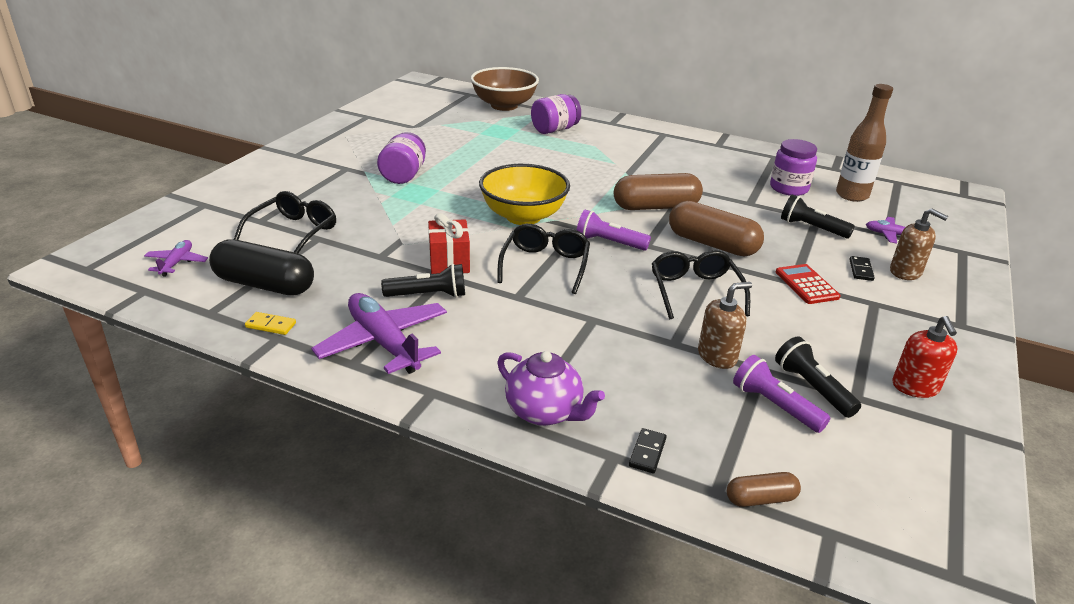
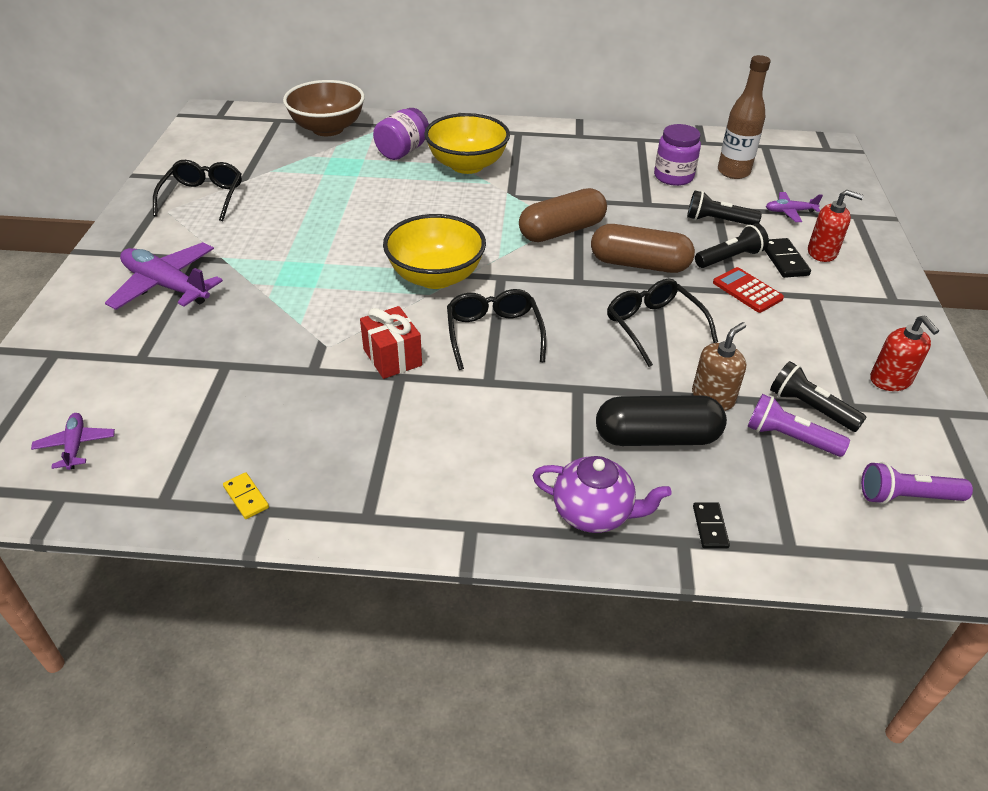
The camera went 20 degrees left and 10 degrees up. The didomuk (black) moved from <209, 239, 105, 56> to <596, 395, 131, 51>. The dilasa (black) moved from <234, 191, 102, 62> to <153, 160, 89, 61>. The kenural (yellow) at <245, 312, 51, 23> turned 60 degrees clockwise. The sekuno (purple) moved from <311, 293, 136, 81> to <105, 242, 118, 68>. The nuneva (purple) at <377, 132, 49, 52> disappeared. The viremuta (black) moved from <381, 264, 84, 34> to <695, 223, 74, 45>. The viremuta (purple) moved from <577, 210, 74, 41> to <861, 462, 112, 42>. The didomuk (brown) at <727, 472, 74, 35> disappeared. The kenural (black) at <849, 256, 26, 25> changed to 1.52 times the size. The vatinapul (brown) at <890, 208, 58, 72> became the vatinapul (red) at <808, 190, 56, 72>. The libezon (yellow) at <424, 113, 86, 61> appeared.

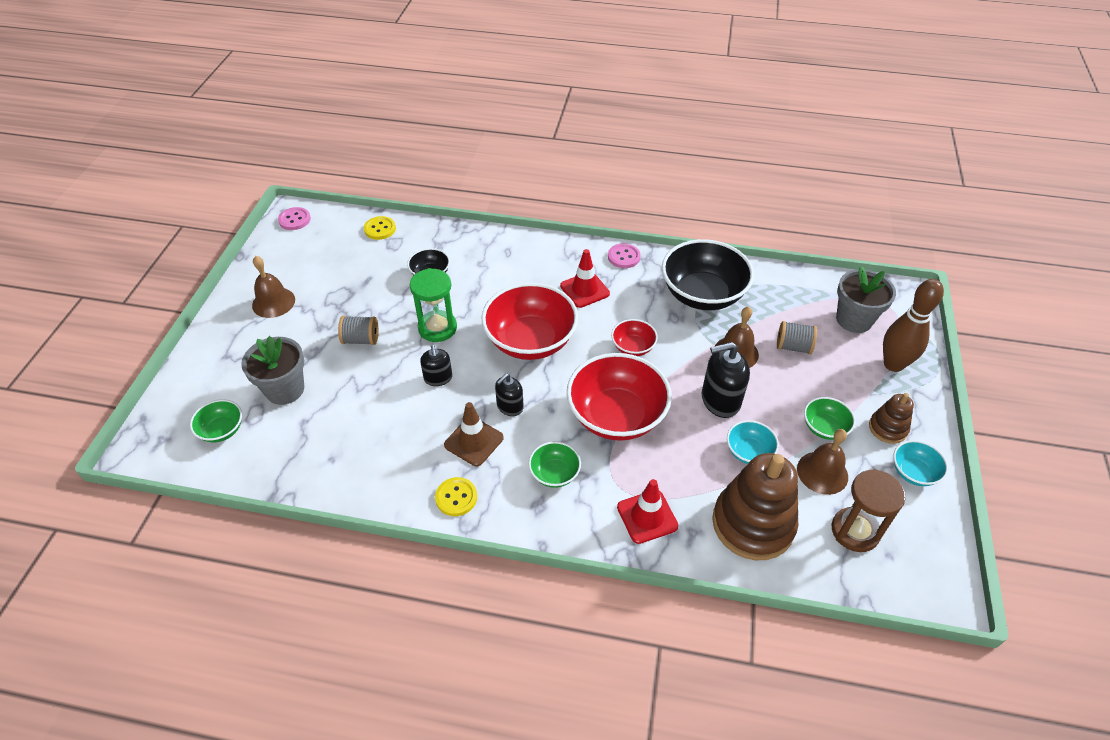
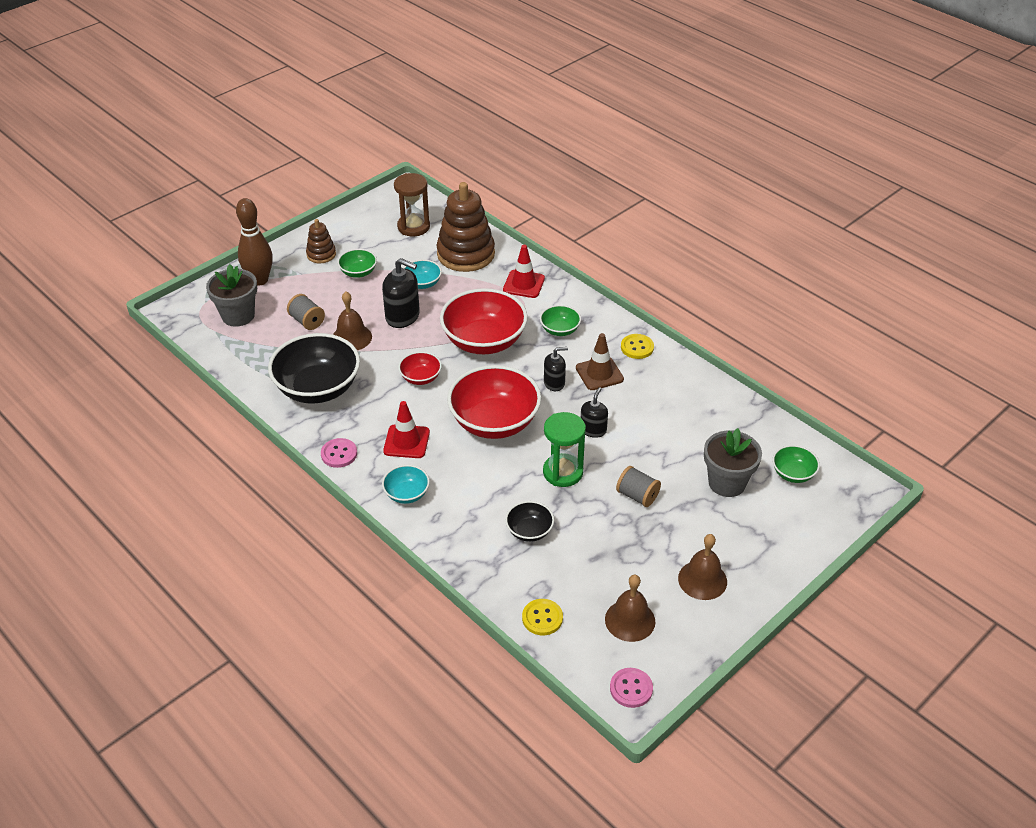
The camera went 145 degrees left and 5 degrees down. The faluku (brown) moved from <797, 429, 51, 66> to <605, 575, 50, 67>. The libezon (turquoise) moved from <893, 440, 55, 46> to <382, 465, 48, 39>.

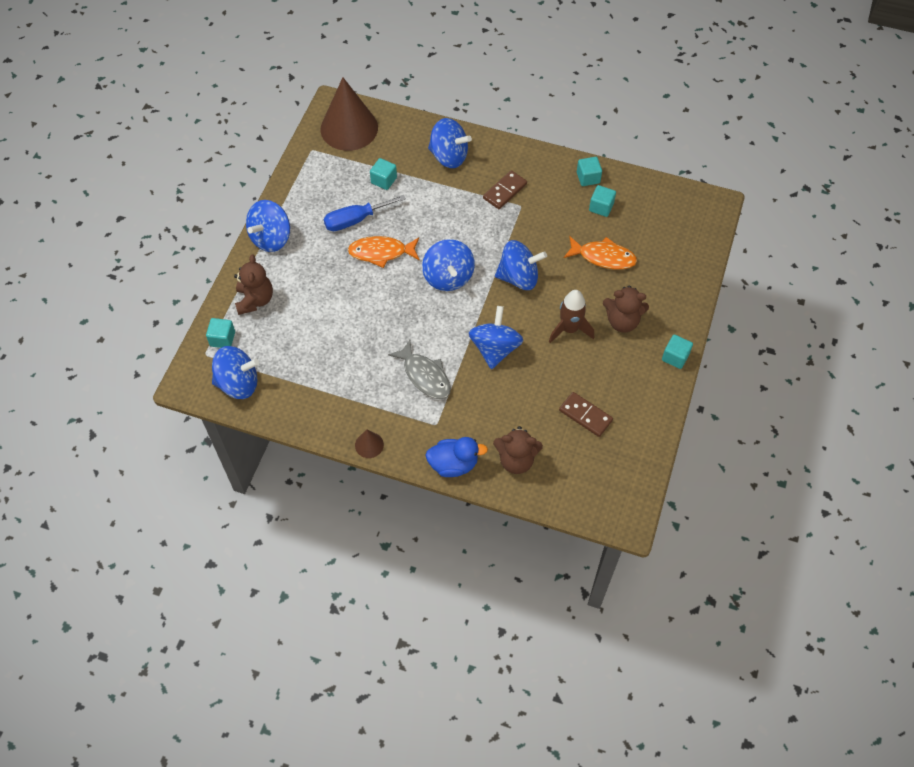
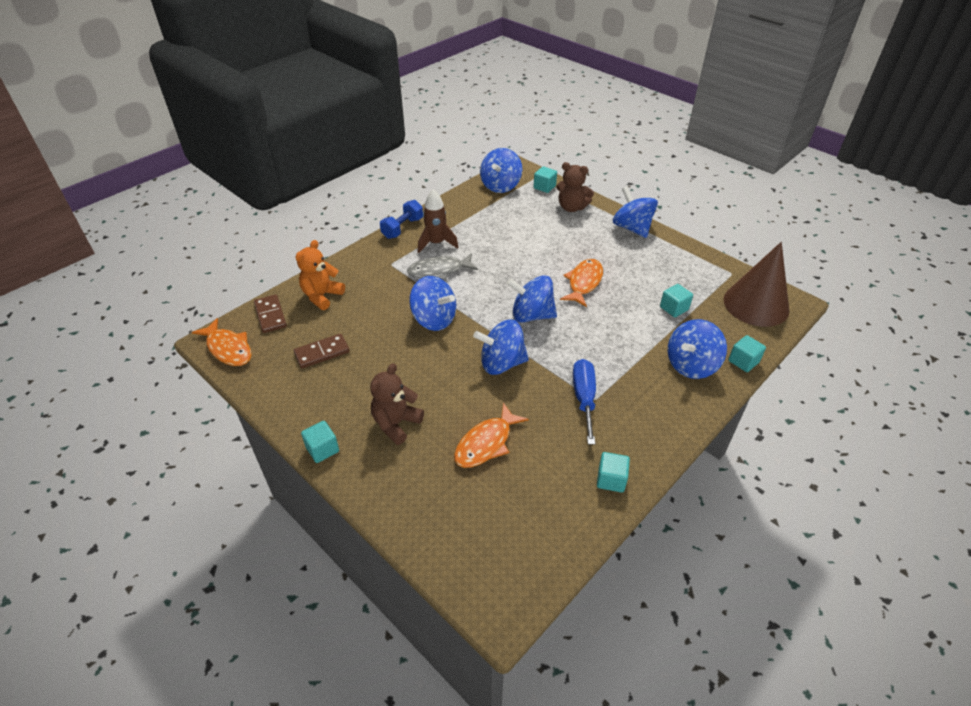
The camera went 115 degrees right and 15 degrees down. The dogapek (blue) moved from <324, 195, 82, 36> to <573, 359, 23, 86>. The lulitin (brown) at <355, 430, 29, 28> was replaced by the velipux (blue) at <380, 200, 43, 39>. The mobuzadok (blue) at <425, 437, 63, 40> disappeared. The kenural (brown) moved from <483, 170, 44, 39> to <254, 295, 33, 38>. The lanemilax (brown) at <493, 426, 50, 48> became the lanemilax (orange) at <295, 240, 50, 70>. The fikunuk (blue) at <495, 240, 52, 50> turned 60 degrees clockwise. The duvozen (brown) moved from <549, 290, 45, 53> to <418, 189, 41, 64>. The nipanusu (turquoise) moved from <589, 185, 27, 32> to <728, 335, 38, 37>. The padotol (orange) at <192, 318, 60, 48> appeared.

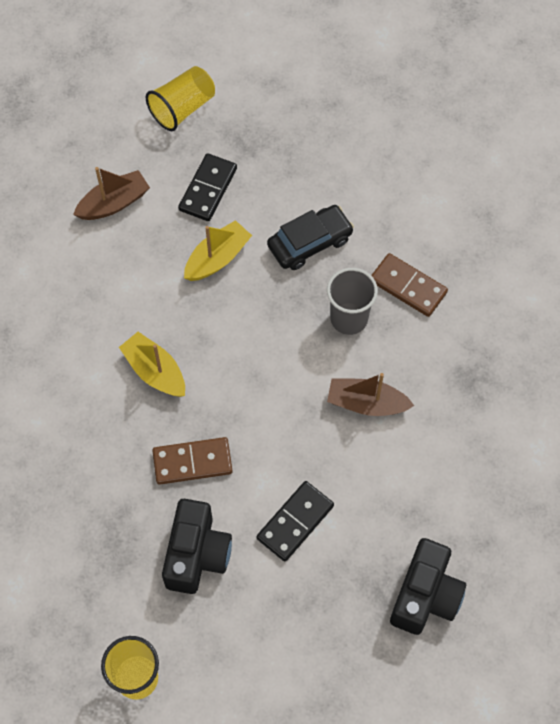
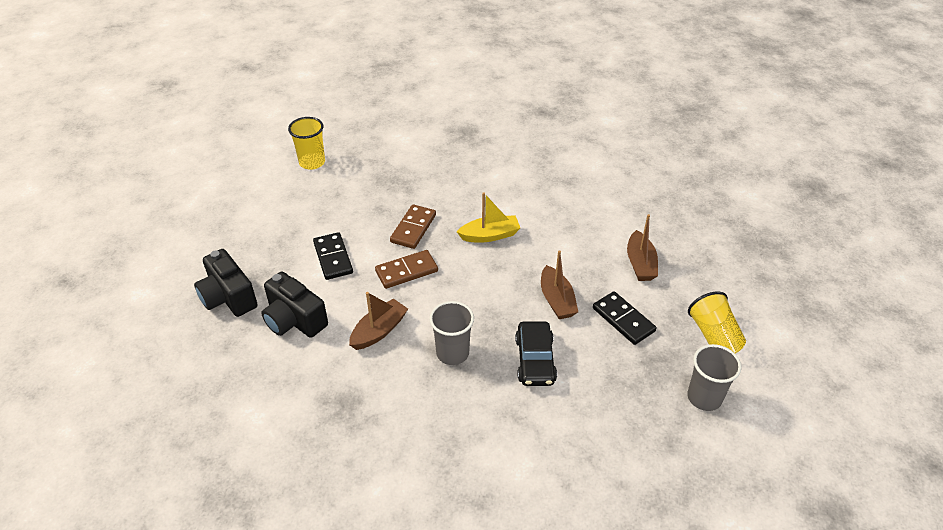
The camera went 120 degrees right and 20 degrees down. The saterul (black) moved from <162, 499, 70, 95> to <261, 272, 67, 66>. The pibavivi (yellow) at <184, 220, 68, 61> became the pibavivi (brown) at <541, 250, 37, 69>. The kenural (brown) moved from <371, 253, 77, 64> to <375, 250, 63, 39>. The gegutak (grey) at <687, 344, 55, 67> appeared.

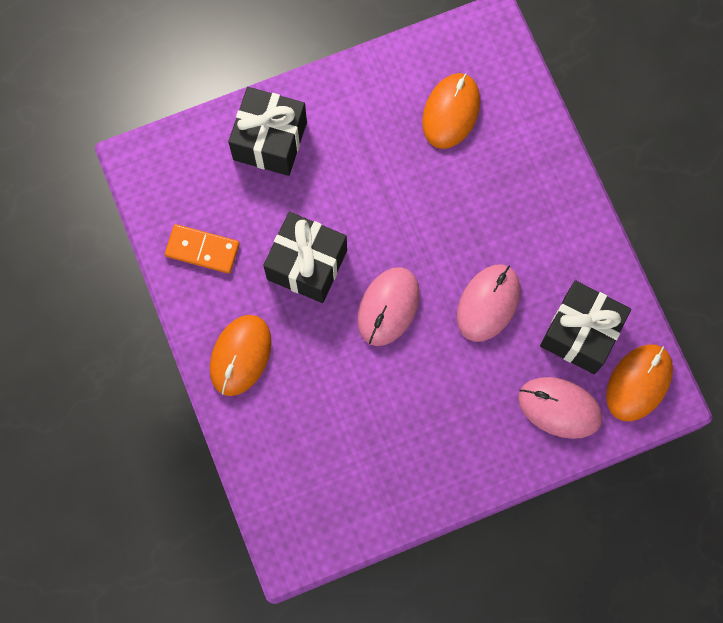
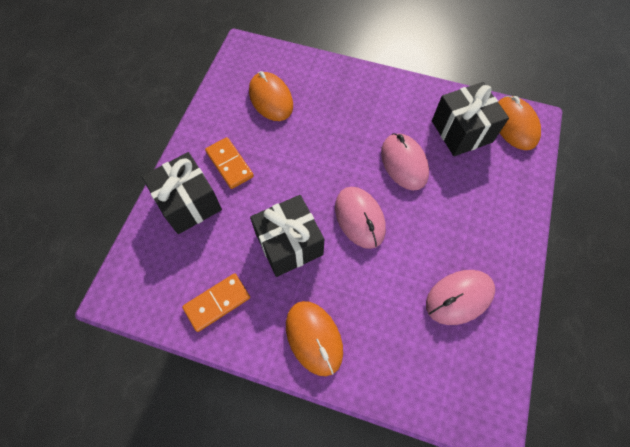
The camera went 50 degrees left and 10 degrees down. The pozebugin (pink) moved from <518, 377, 84, 62> to <426, 270, 69, 55>. The kenural (orange) at <205, 137, 49, 52> appeared.

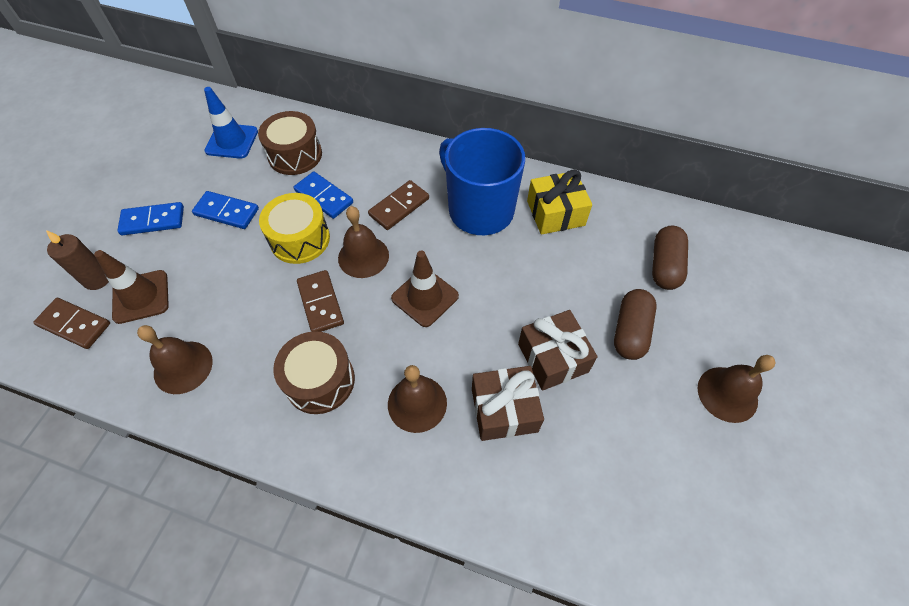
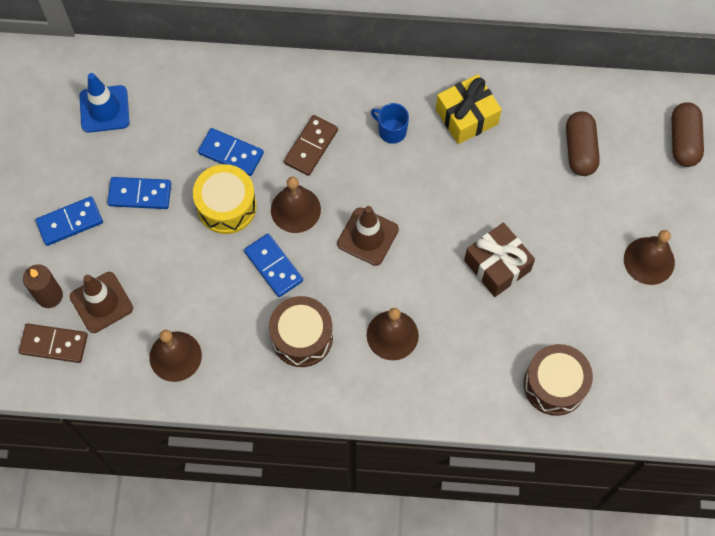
The camera went 15 degrees left and 10 degrees up. The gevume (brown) moved from <258, 111, 64, 64> to <524, 344, 69, 72>. The kenural (brown) at <297, 270, 47, 62> became the kenural (blue) at <244, 234, 59, 63>. The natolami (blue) at <439, 128, 86, 107> changed to 0.42 times the size. The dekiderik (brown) at <472, 366, 72, 75> disappeared. The didomuk (brown) moved from <614, 289, 43, 71> to <671, 102, 33, 65>.

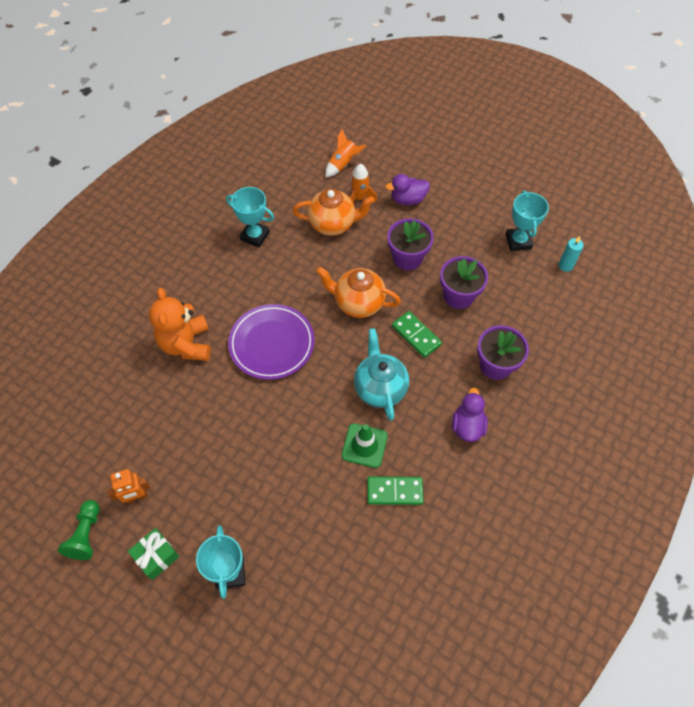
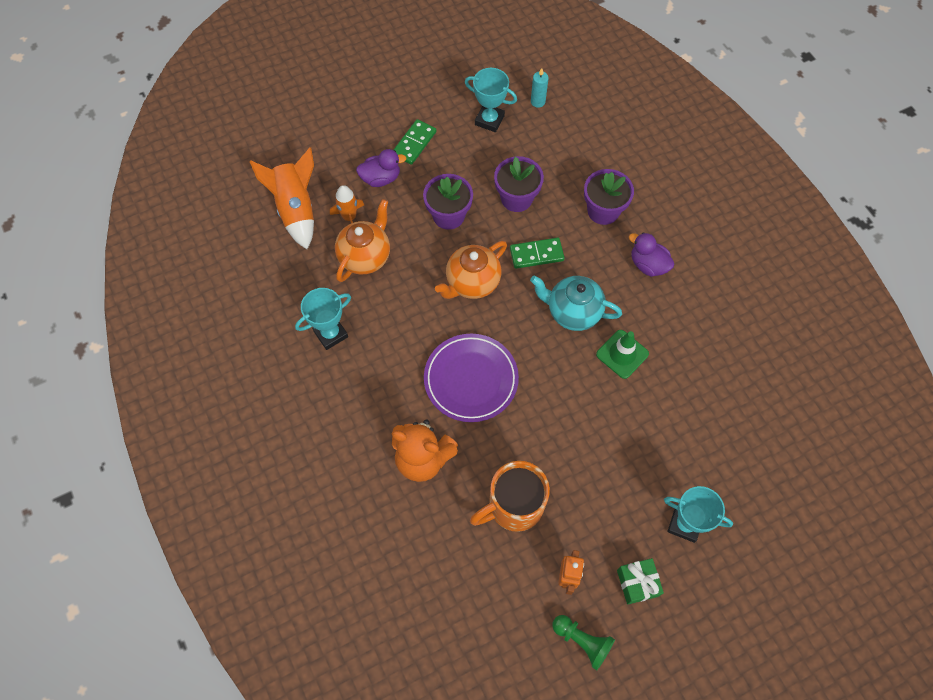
The camera went 60 degrees left and 5 degrees up. The duvozen (orange) at <325, 129, 41, 48> changed to 1.68 times the size. The kenural (green) moved from <367, 477, 57, 28> to <394, 119, 42, 46>. The mobuzadok (purple) at <385, 174, 45, 31> turned 120 degrees counterclockwise. The natolami (orange) at <470, 461, 80, 71> appeared.

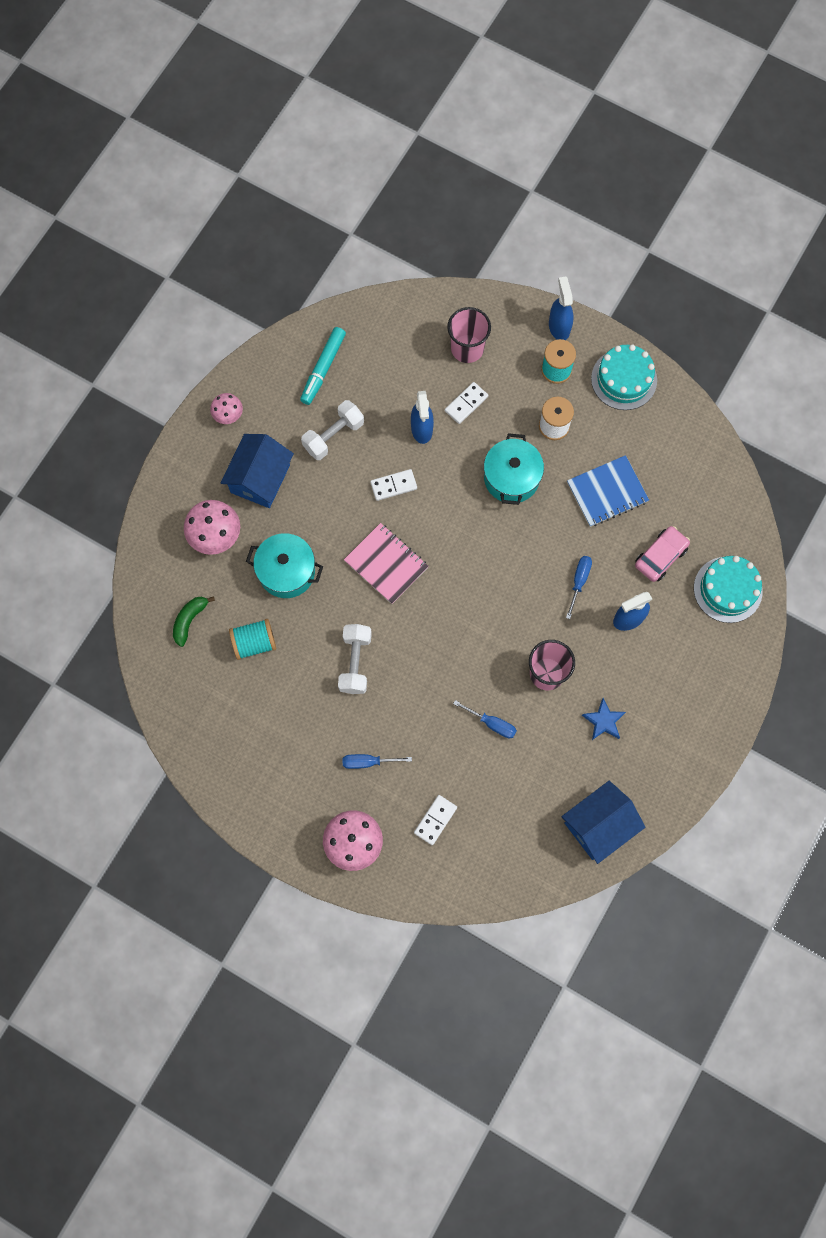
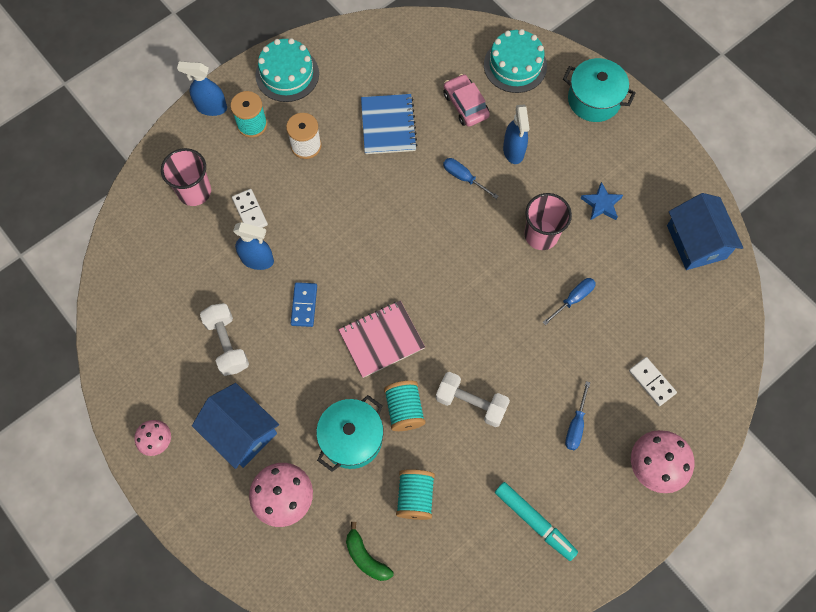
The camera went 70 degrees left and 5 degrees down. The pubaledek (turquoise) moved from <300, 327, 46, 78> to <495, 482, 83, 79>. The kenural (white) at <370, 469, 47, 32> became the kenural (blue) at <291, 282, 26, 45>. The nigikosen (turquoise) moved from <484, 433, 60, 72> to <563, 58, 73, 64>. The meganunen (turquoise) at <384, 380, 41, 51> appeared.

